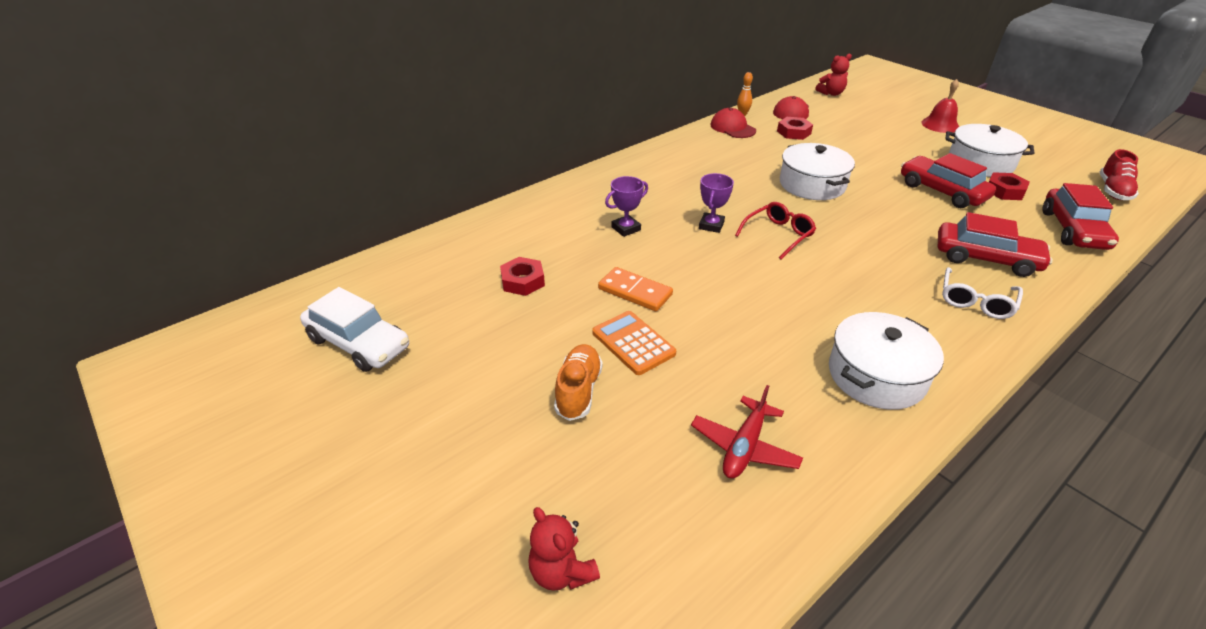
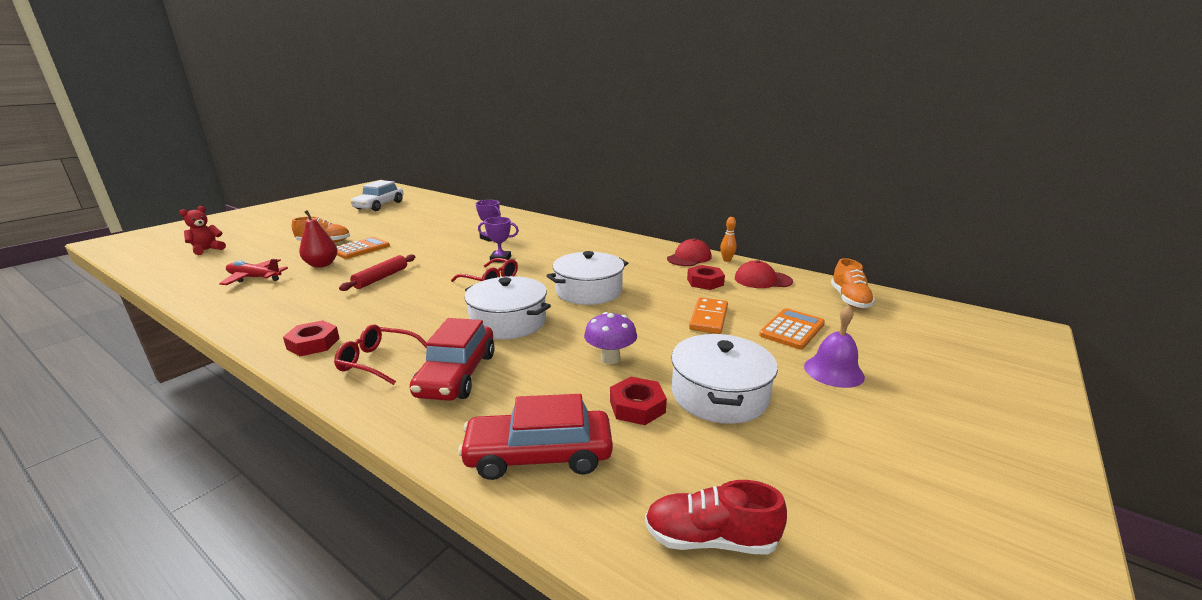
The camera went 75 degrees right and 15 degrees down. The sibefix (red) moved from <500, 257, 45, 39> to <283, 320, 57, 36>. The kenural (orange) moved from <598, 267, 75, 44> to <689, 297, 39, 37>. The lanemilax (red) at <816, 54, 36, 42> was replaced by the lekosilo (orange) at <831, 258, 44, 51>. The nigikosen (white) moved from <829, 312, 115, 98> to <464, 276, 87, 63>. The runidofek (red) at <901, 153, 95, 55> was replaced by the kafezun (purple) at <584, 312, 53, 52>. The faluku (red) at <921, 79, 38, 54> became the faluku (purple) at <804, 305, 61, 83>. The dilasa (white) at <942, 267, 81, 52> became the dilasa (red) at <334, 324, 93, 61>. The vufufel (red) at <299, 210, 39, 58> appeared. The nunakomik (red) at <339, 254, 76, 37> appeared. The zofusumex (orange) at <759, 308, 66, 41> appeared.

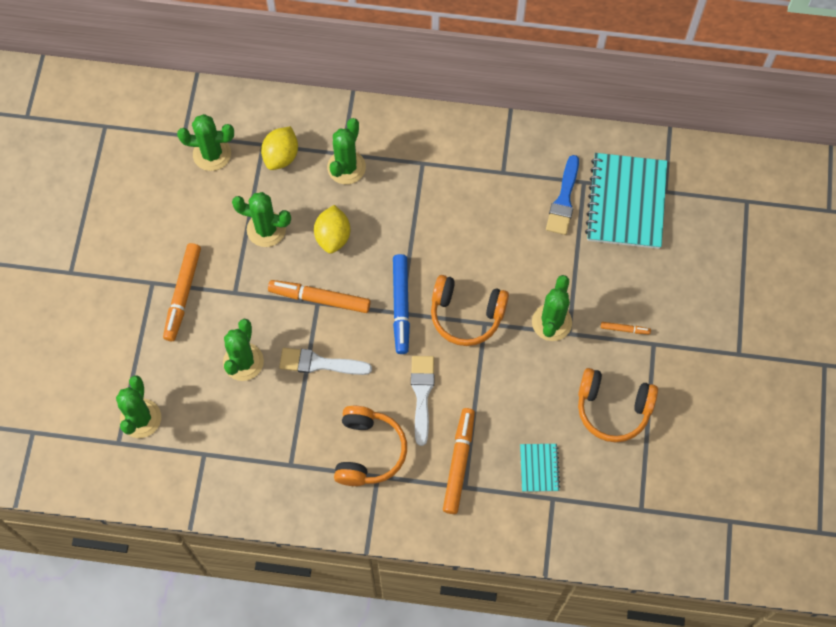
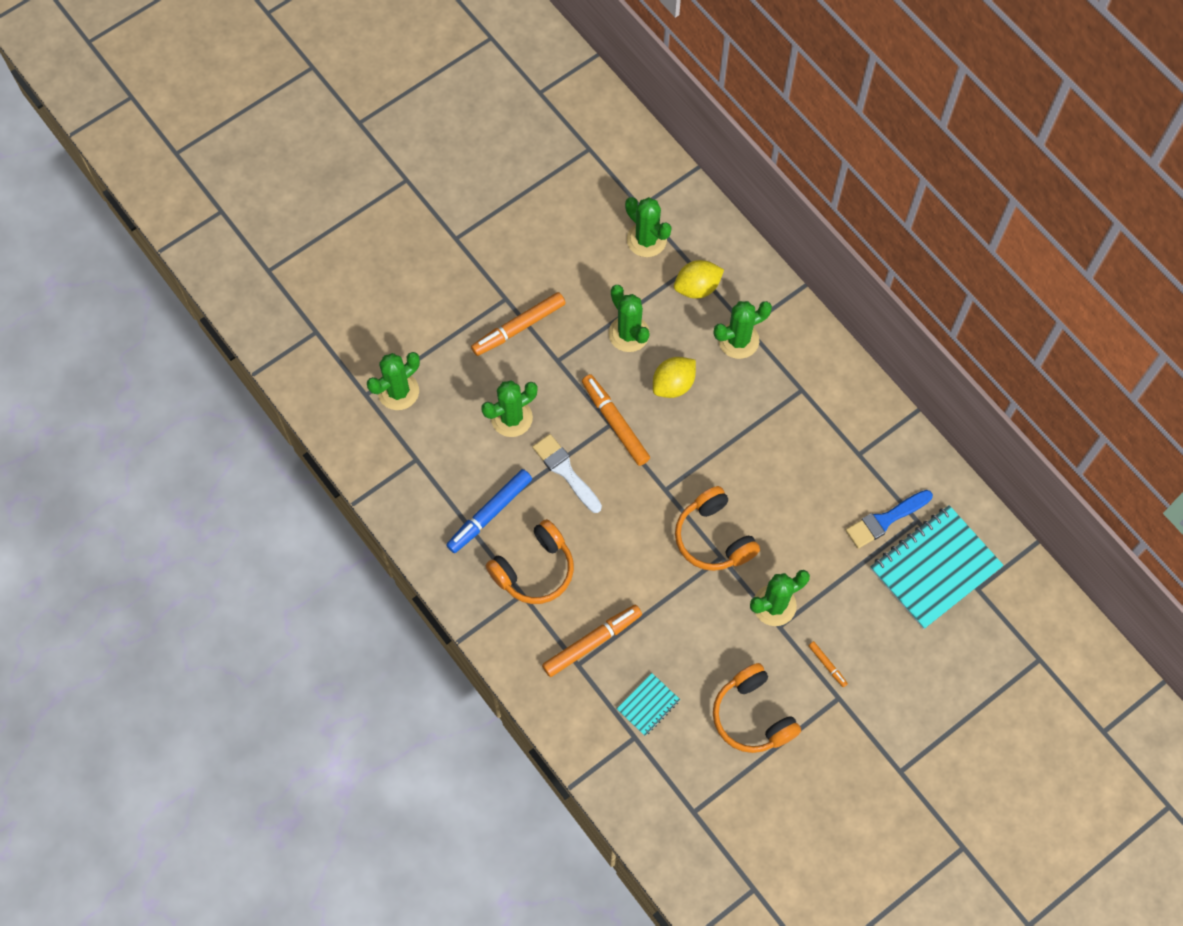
The camera went 45 degrees right and 0 degrees up. The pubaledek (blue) moved from <393, 254, 17, 100> to <446, 469, 86, 84>. The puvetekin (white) at <411, 356, 23, 90> disappeared.

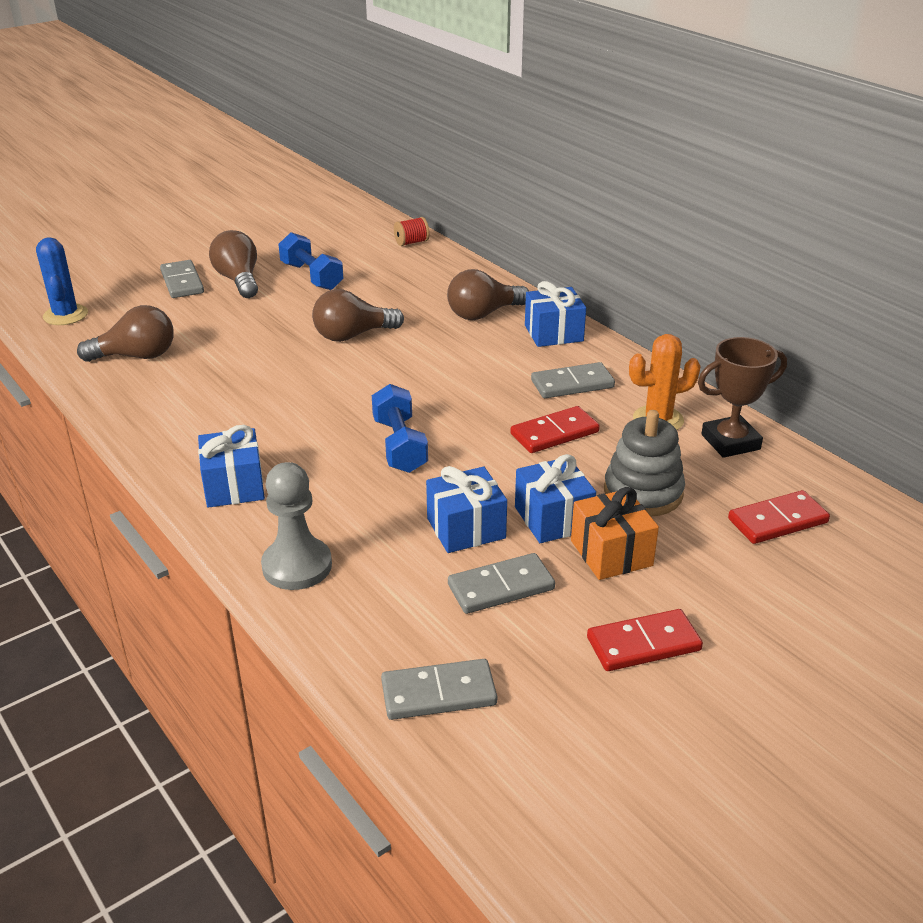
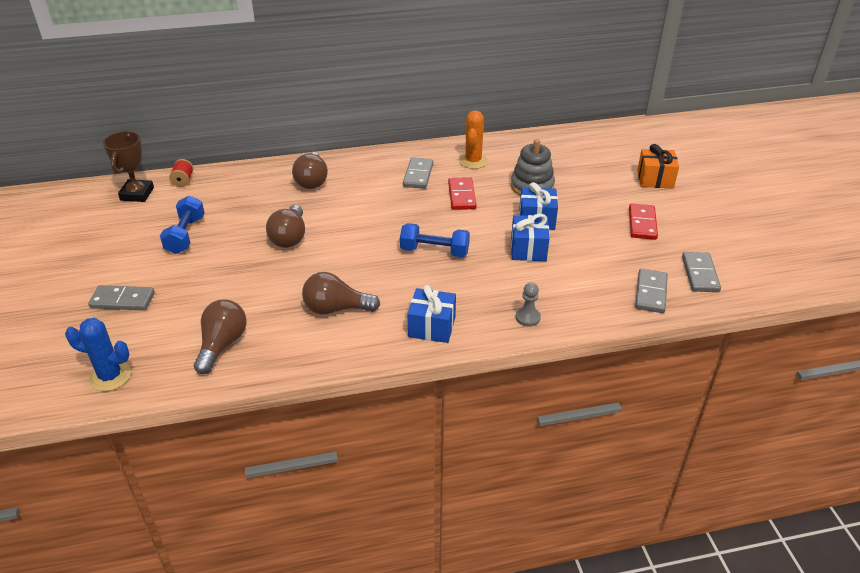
The camera went 65 degrees left and 5 degrees up. The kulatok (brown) moved from <209, 230, 49, 68> to <302, 272, 78, 42>. The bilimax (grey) at <261, 462, 71, 128> changed to 0.58 times the size. The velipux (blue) at <278, 232, 65, 58> turned 75 degrees counterclockwise. The kenural (grey) moved from <448, 553, 107, 61> to <682, 252, 39, 40>. The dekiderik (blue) at <525, 281, 61, 66> disappeared. The dekiderik (orange) moved from <571, 487, 88, 93> to <637, 144, 42, 44>. The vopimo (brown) moved from <698, 337, 89, 121> to <103, 131, 51, 71>. The kenural (red) at <728, 490, 102, 54> disappeared.

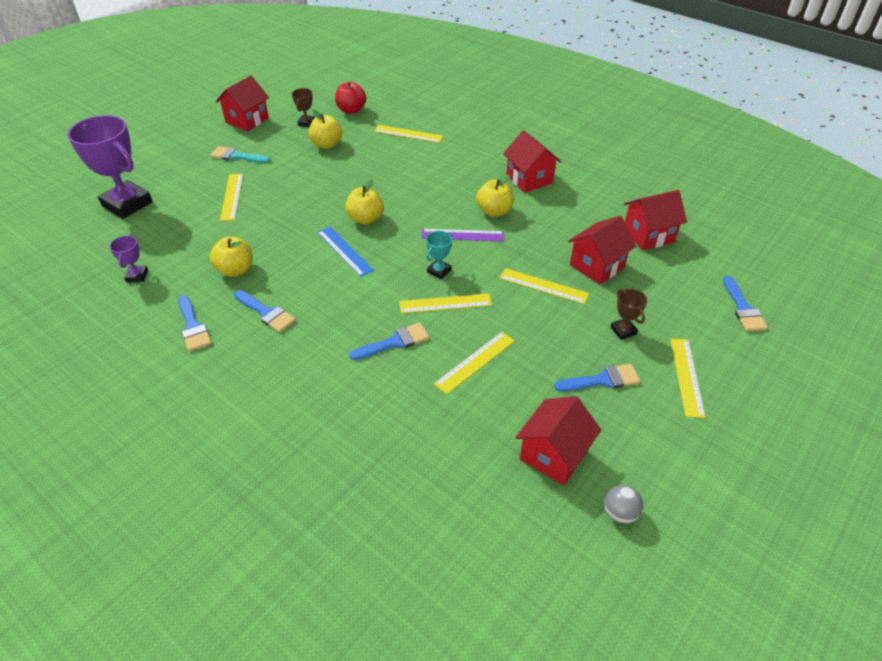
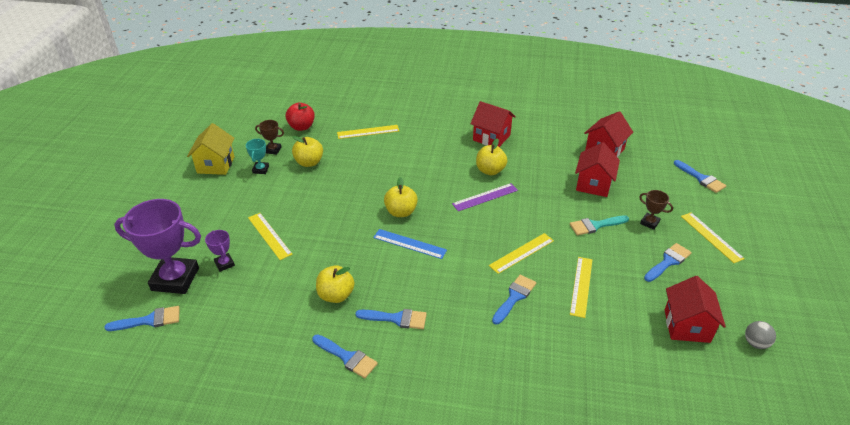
The camera went 30 degrees left and 5 degrees down. The vopimo (purple) moved from <109, 235, 39, 47> to <205, 230, 30, 42>. The puvetekin (turquoise) moved from <210, 146, 61, 17> to <570, 215, 59, 20>. The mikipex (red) at <216, 75, 53, 57> became the mikipex (yellow) at <187, 123, 47, 52>. The vopimo (brown) at <292, 88, 23, 39> turned 60 degrees counterclockwise. The vopimo (turquoise) moved from <426, 231, 26, 48> to <246, 138, 23, 36>. The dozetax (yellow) at <500, 268, 89, 36> disappeared. The puvetekin (blue) at <104, 306, 76, 25> appeared.

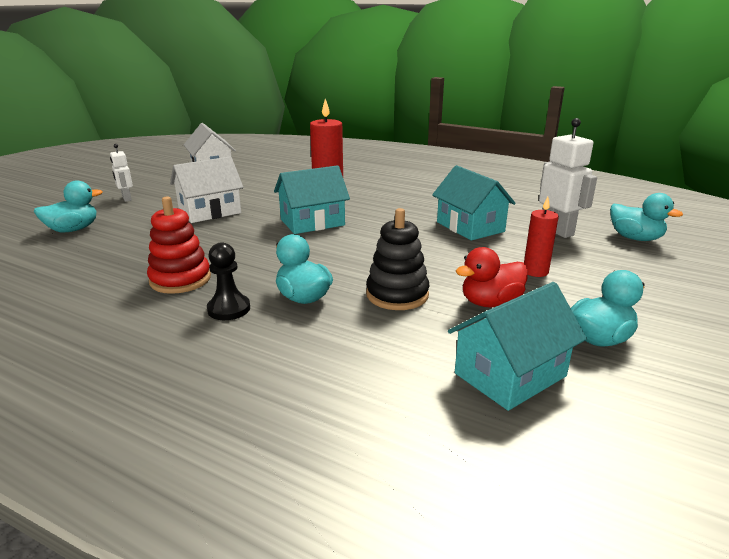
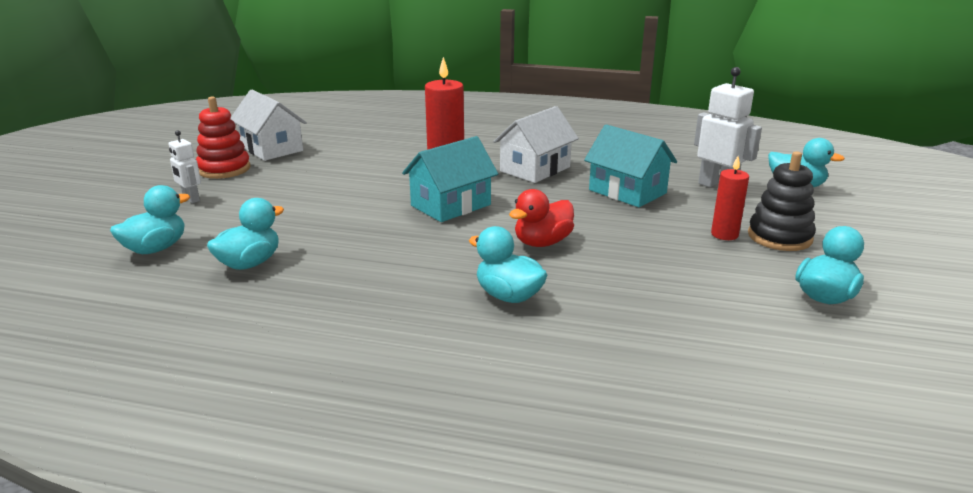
The camera went 15 degrees left and 0 degrees up. The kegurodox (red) moved from <147, 197, 64, 97> to <196, 96, 55, 83>. The mikipex (white) moved from <170, 156, 73, 67> to <493, 106, 86, 77>. The bilimax (black) at <207, 242, 43, 78> disappeared. The kegurodox (black) moved from <366, 208, 63, 102> to <748, 151, 68, 100>. The mikipex (turquoise) at <448, 282, 139, 129> disappeared. The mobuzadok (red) moved from <456, 247, 72, 60> to <509, 189, 65, 58>. The mobuzadok (turquoise) at <207, 198, 77, 72> appeared.

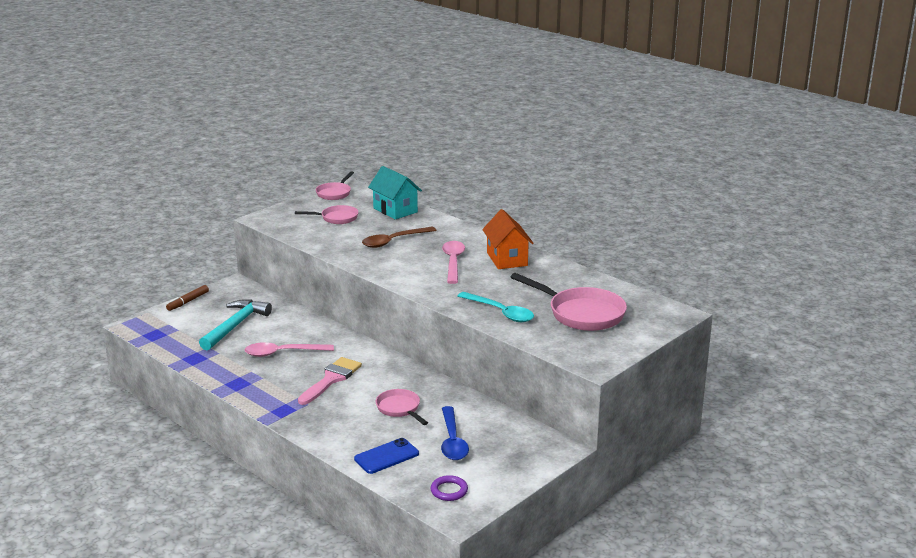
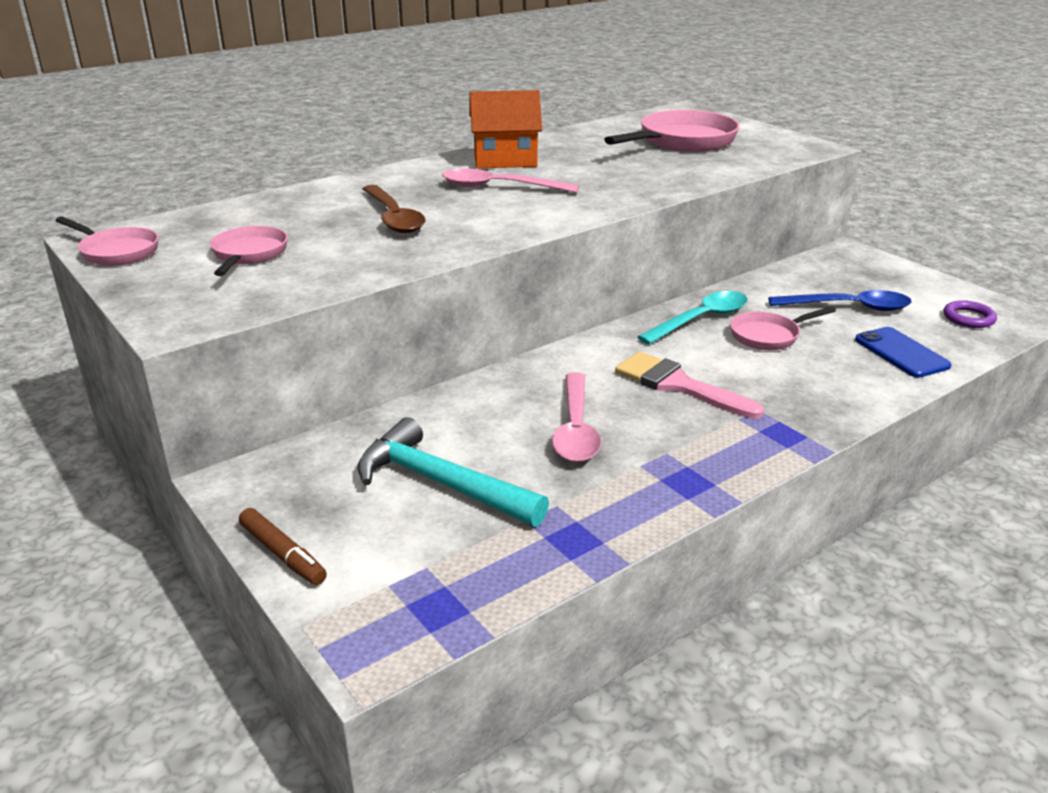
The camera went 80 degrees left and 5 degrees up. The mikipex (turquoise) at <368, 166, 54, 53> disappeared. The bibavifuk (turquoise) moved from <457, 292, 77, 30> to <638, 291, 110, 53>.

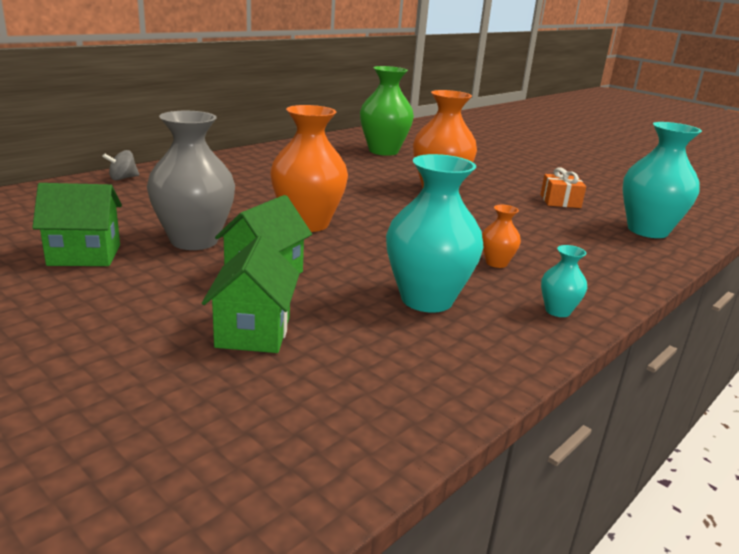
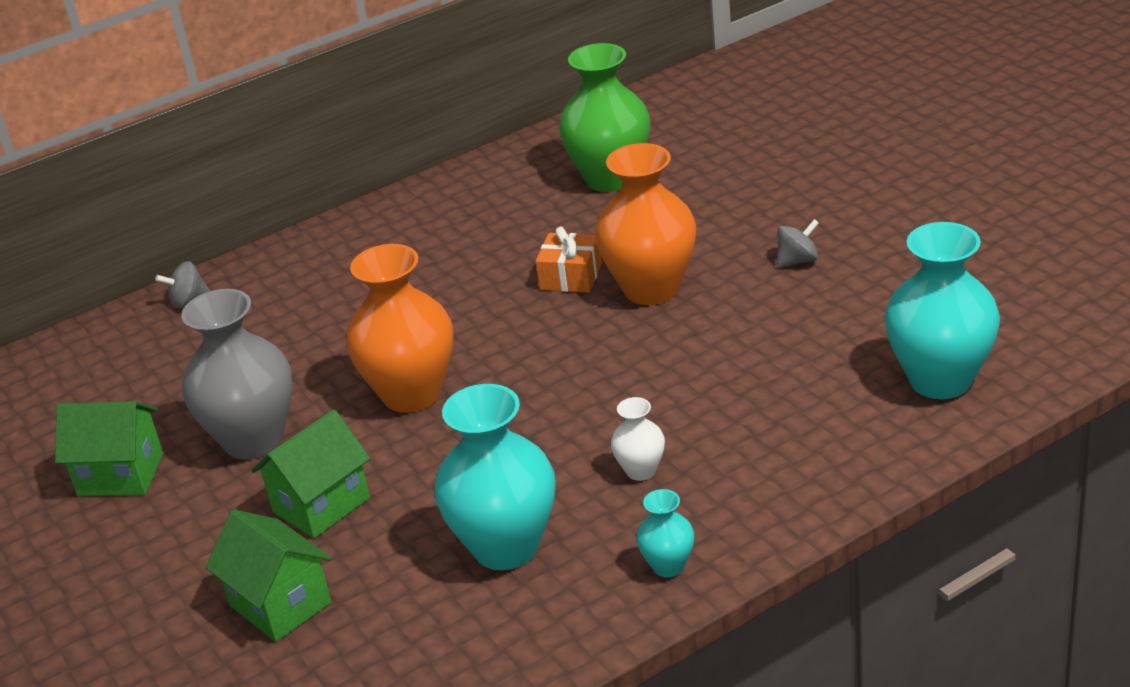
The camera went 20 degrees right and 10 degrees up. The mikipex (green) at <202, 235, 98, 118> turned 60 degrees counterclockwise. The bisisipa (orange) at <482, 205, 39, 63> became the bisisipa (white) at <611, 397, 54, 84>. The dekiderik (orange) moved from <540, 168, 46, 40> to <536, 227, 66, 66>. The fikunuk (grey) at <777, 219, 42, 49> appeared.

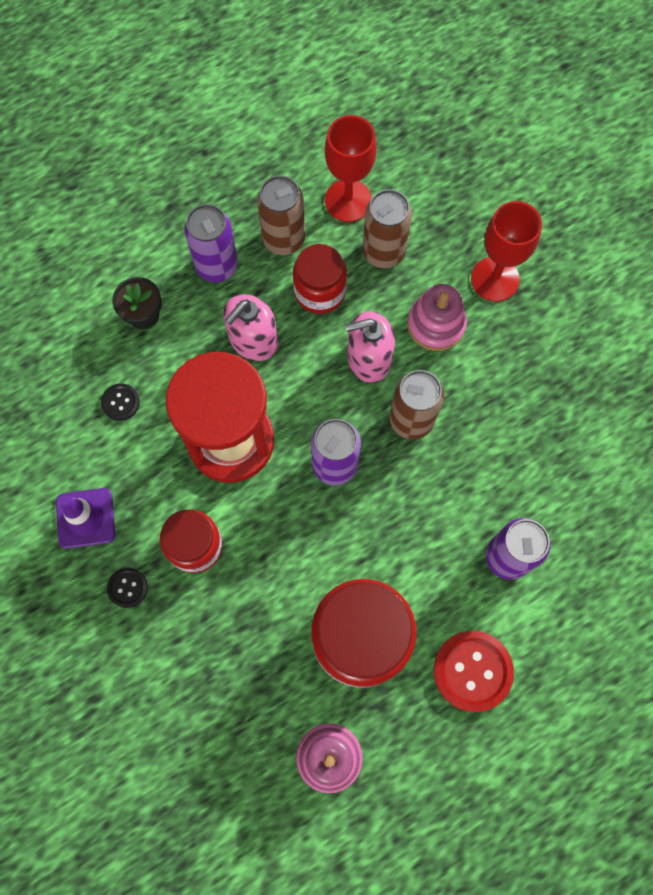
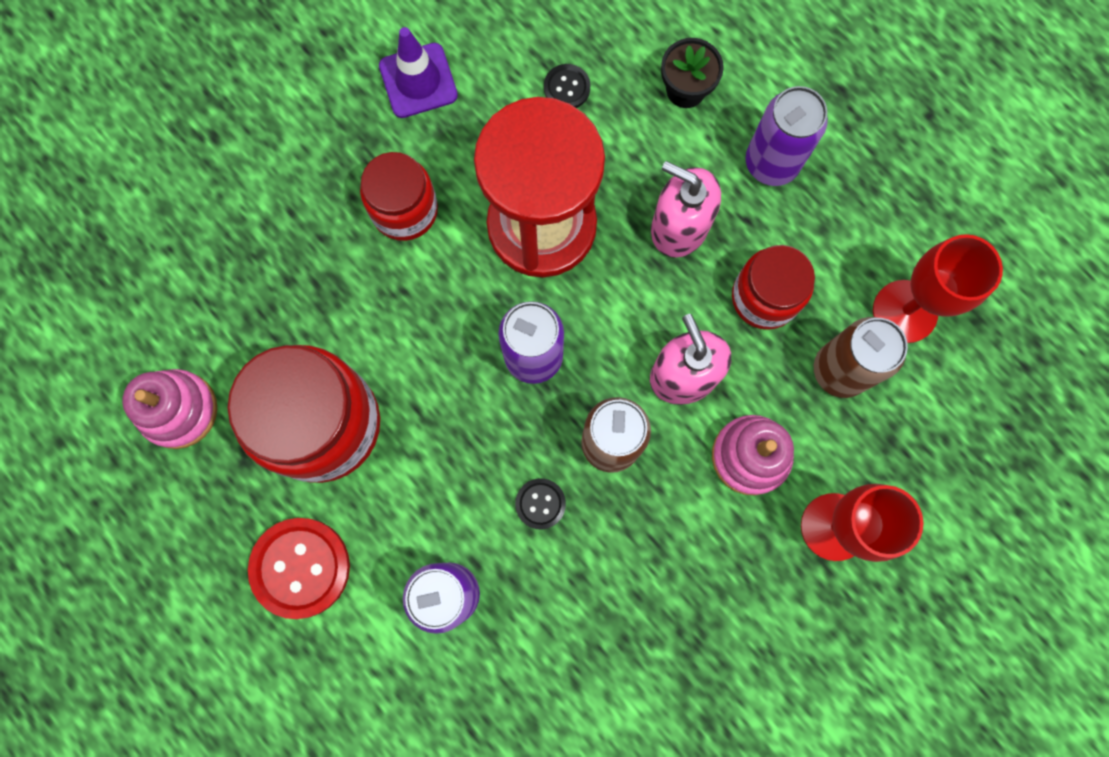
The camera went 80 degrees right and 5 degrees up. The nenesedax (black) moved from <107, 568, 41, 40> to <515, 478, 51, 51>. The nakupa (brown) at <257, 175, 48, 80> disappeared.

